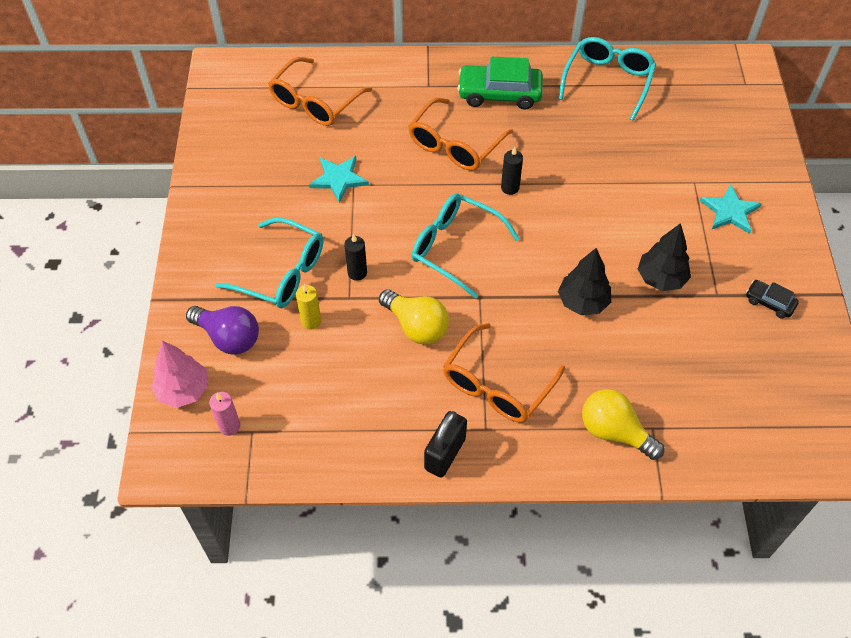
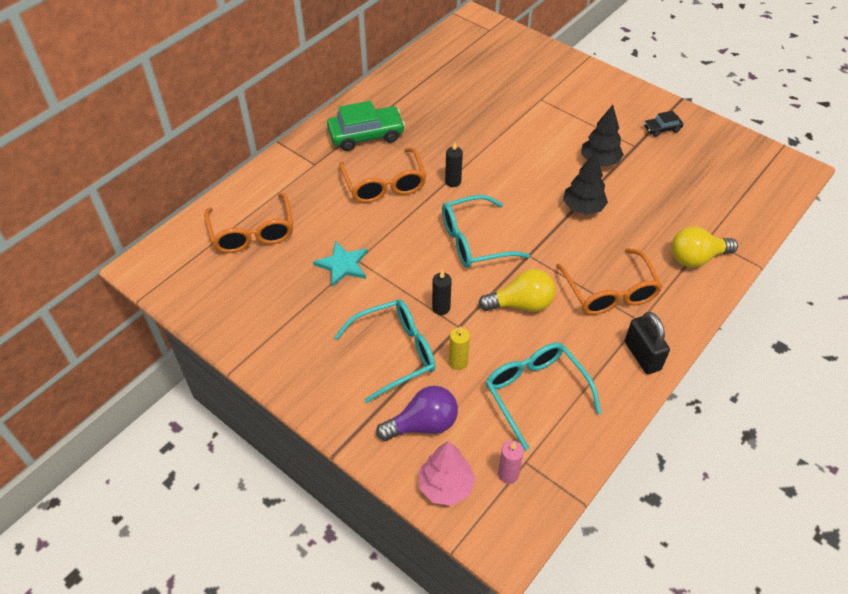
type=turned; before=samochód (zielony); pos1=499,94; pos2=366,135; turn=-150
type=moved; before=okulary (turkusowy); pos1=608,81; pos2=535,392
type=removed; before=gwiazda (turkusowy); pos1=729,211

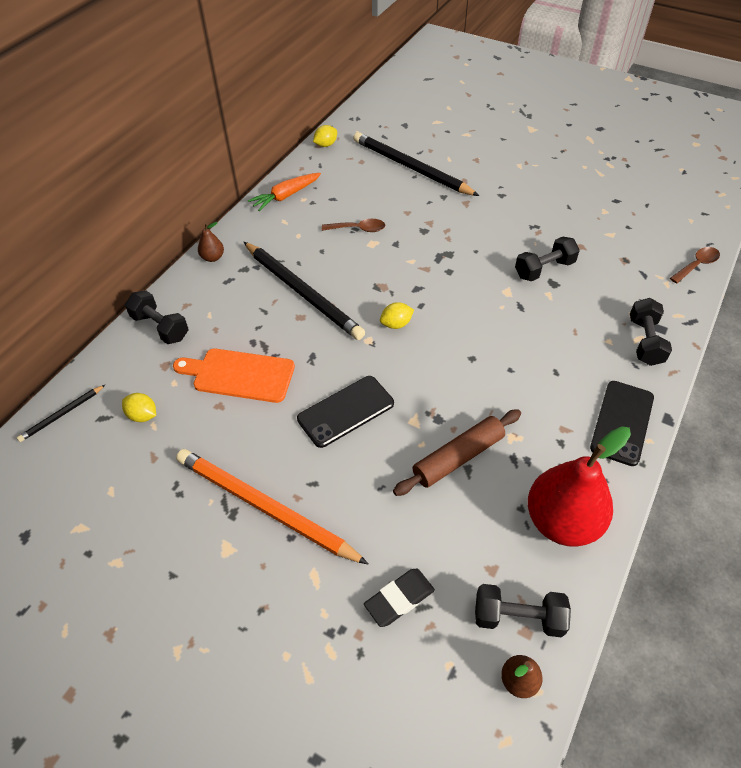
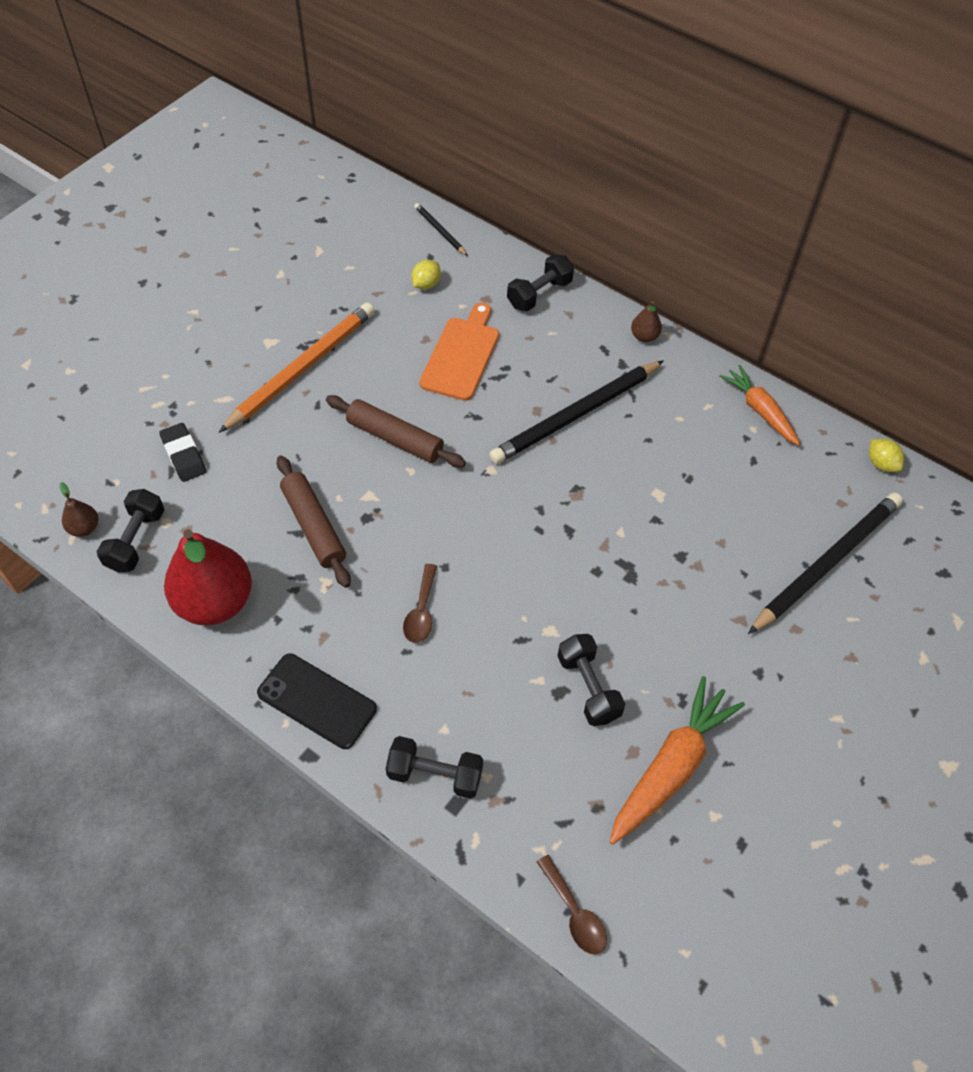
type=replaced; before=telefon (czarny); after=wałek do ciasta (brązowy); pos1=346,411; pos2=395,438
type=moved; before=łyżka (brązowy); pos1=358,229; pos2=421,611
type=added; after=marchewka (pomarańczowy); pos2=671,767
type=removed; before=cytryna (żółty); pos1=396,324

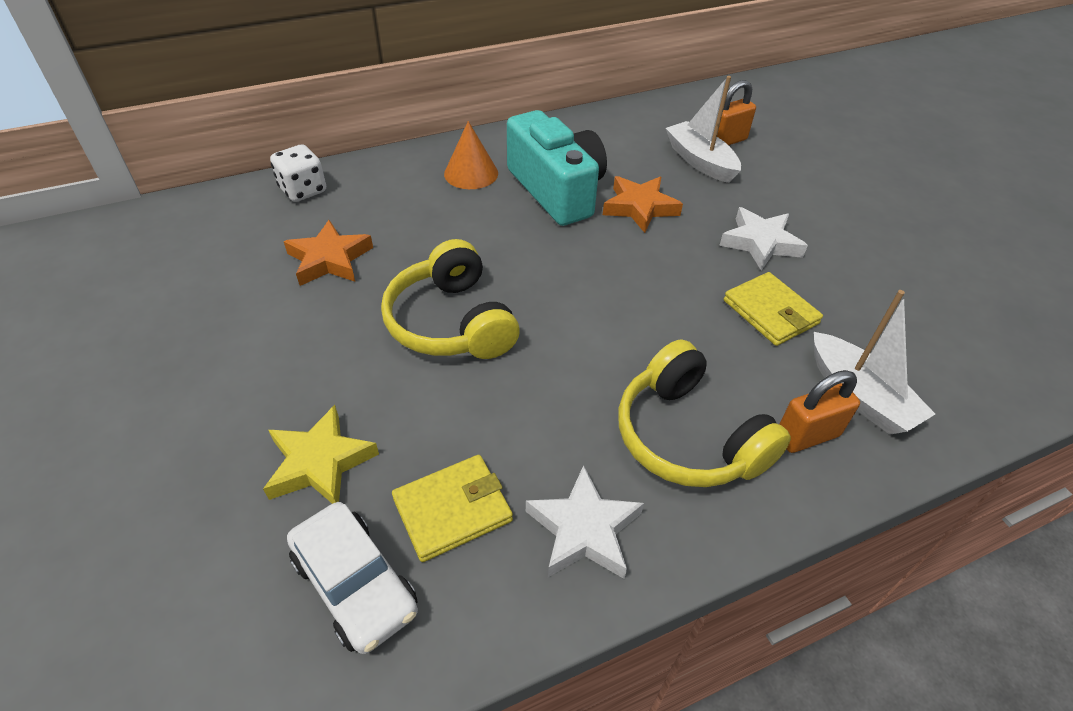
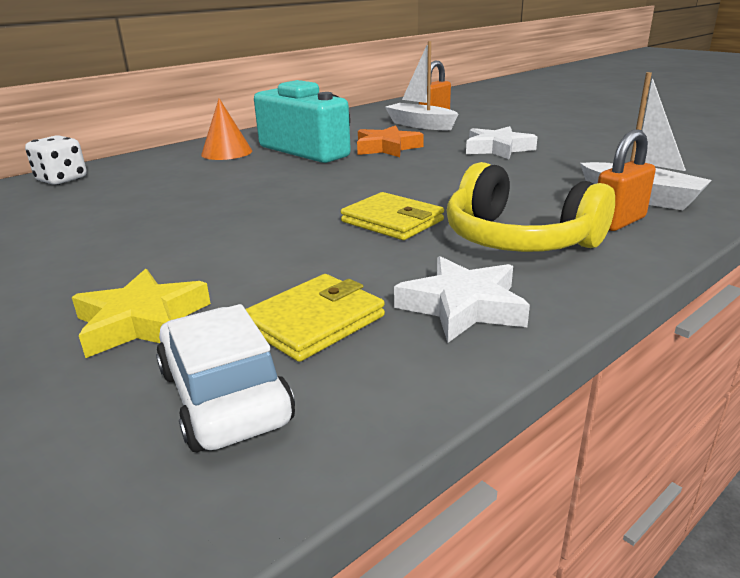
type=turned; before=samochód (biały); pos1=355,585; pos2=225,396; turn=-150
type=moved; before=portfel (żółty); pos1=770,312; pos2=392,221
type=removed; before=gwiazda (pomarańczowy); pos1=330,259
type=removed; before=słuchawki (żółty); pos1=451,322

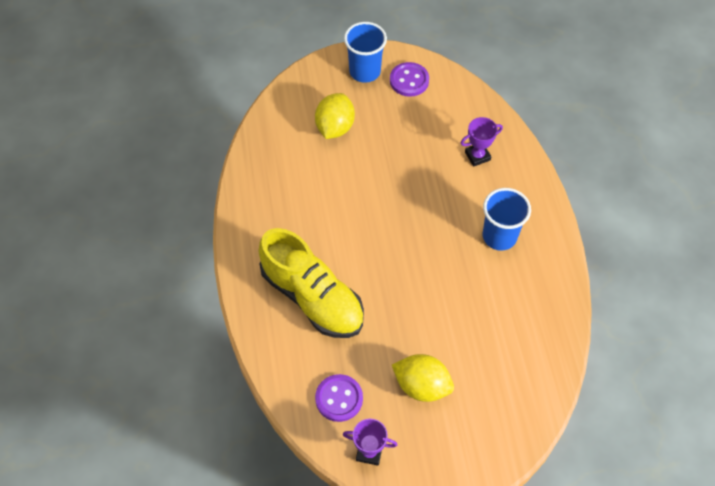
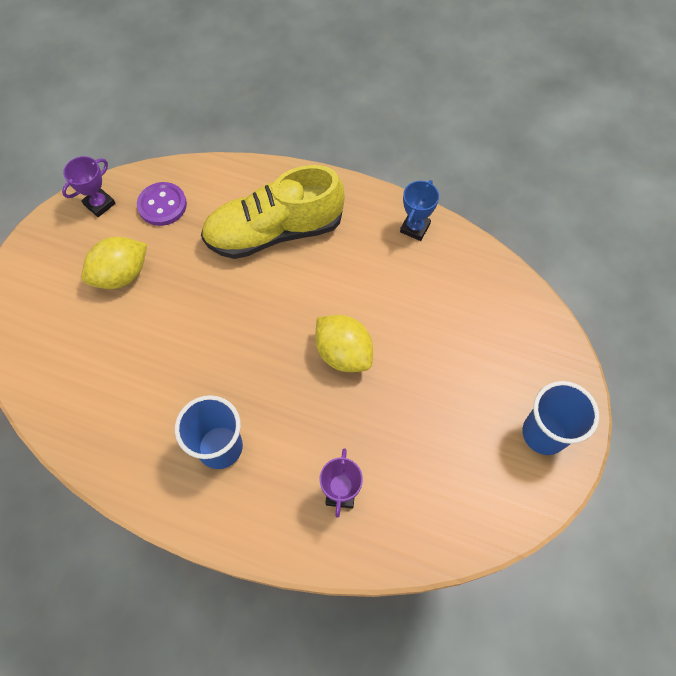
type=moved; before=cytryna (żółty); pos1=335,127; pos2=343,353
type=added; after=puchar (niebieski); pos2=415,228
type=removed; before=guzik (fioletowy); pos1=409,80

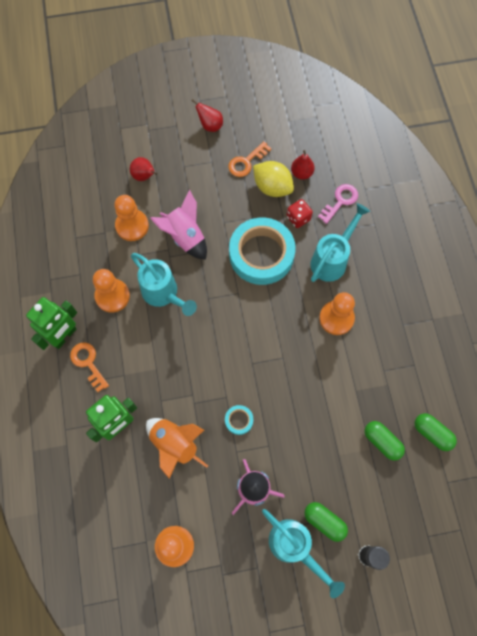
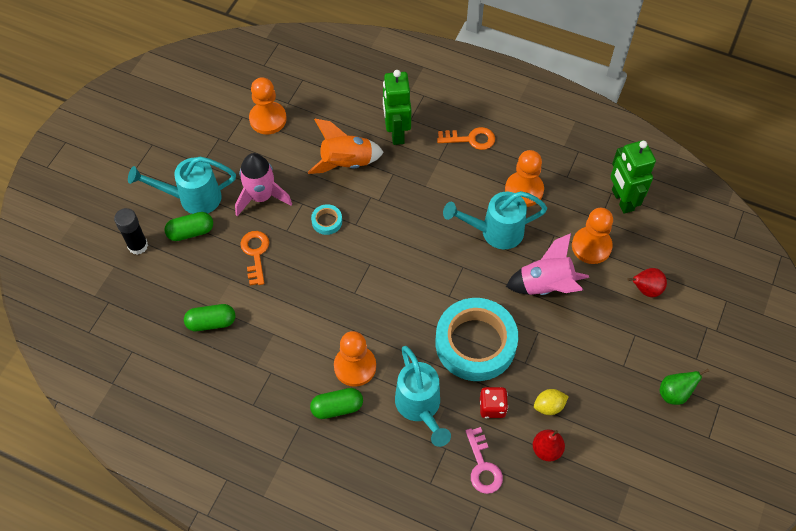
type=moved; before=klucz (pomarańczowy); pos1=246,162; pos2=255,254
type=moved; before=kapsułka (zielony); pos1=432,433; pos2=337,407
type=resized; before=cytryna (żółty); pos1=272,187; pos2=549,406; scale=0.58
type=moved; before=robot (zielony); pos1=64,336; pos2=622,200
type=recoloured; before=gruszka (czerwony); after=gruszka (zielony); pos1=210,125; pos2=674,393

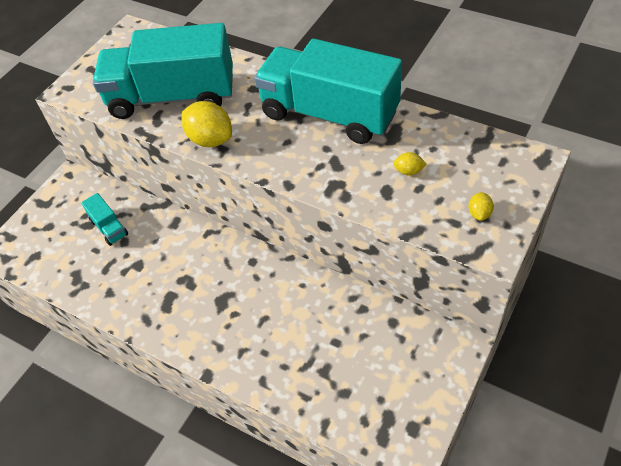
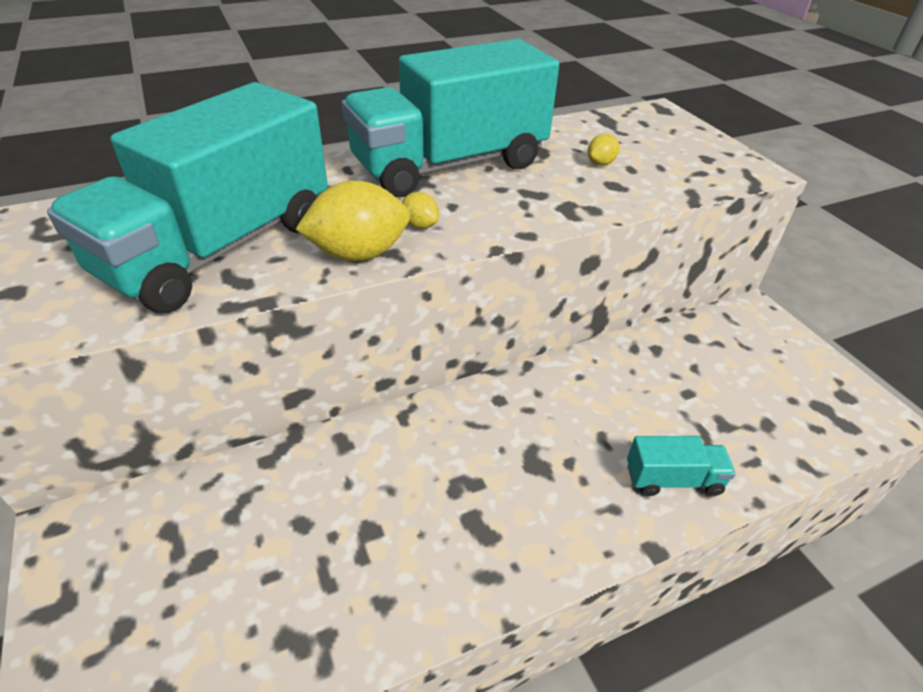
type=moved; before=cytryna (żółty); pos1=479,213; pos2=420,225
type=moved; before=ciężarówka (turkusowy); pos1=109,227; pos2=673,479

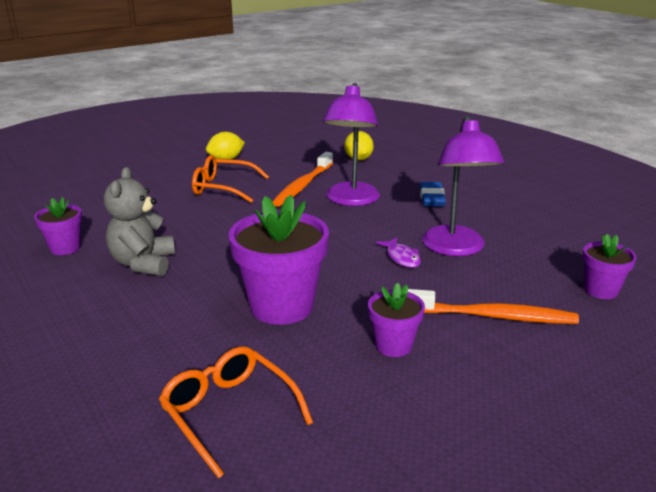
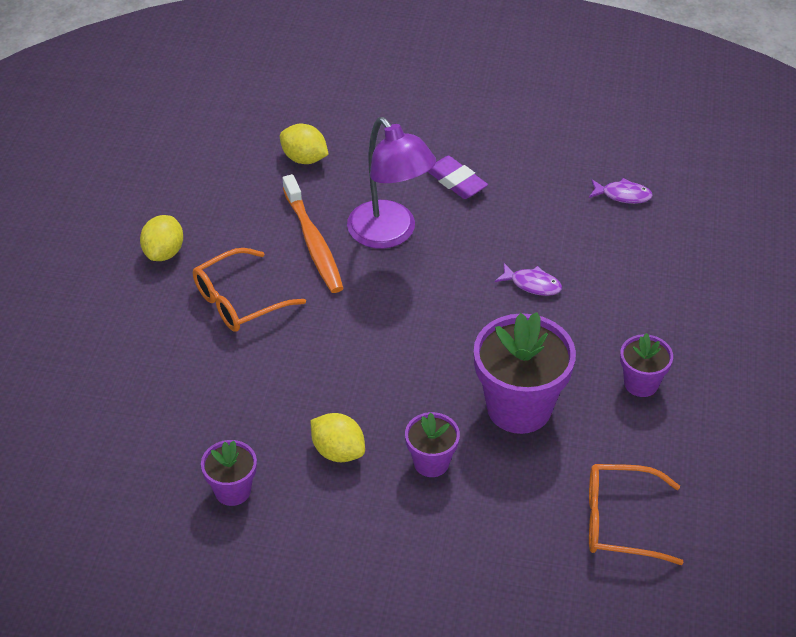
type=replaced; before=miś (szary); after=cytryna (żółty); pos1=143,263; pos2=338,451
type=moved; before=doniczka (fioletowy); pos1=601,290; pos2=431,462
type=recoloured; before=gumka do mazania (niebieski); after=gumka do mazania (fioletowy); pos1=431,198; pos2=456,181
type=added; after=ryba (fioletowy); pos2=623,195
type=removed; before=szczoteczka do zębów (pomarańczowy); pos1=493,316
type=removed; before=lampka (fioletowy); pos1=455,248

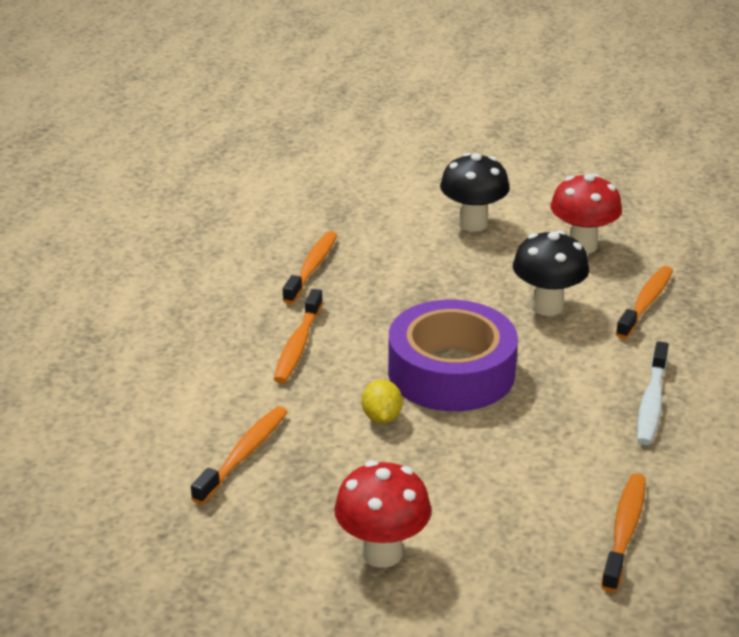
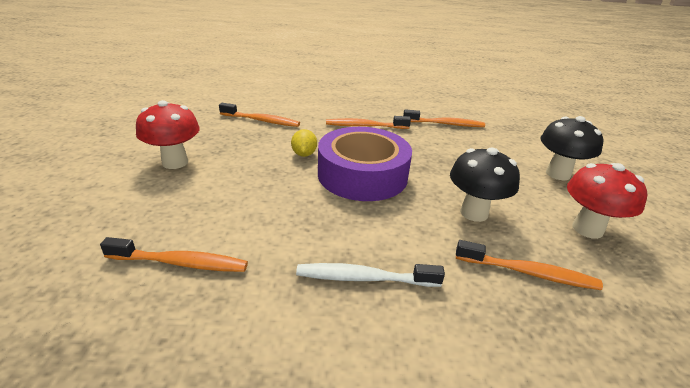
type=turned; before=cytryna (żółty); pos1=381,417; pos2=304,154; turn=-75

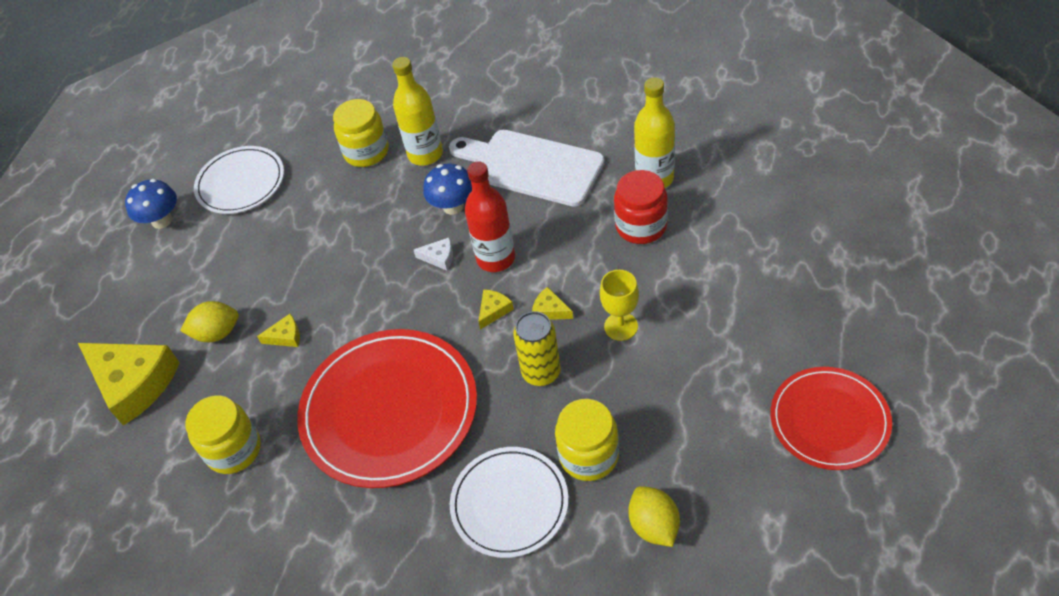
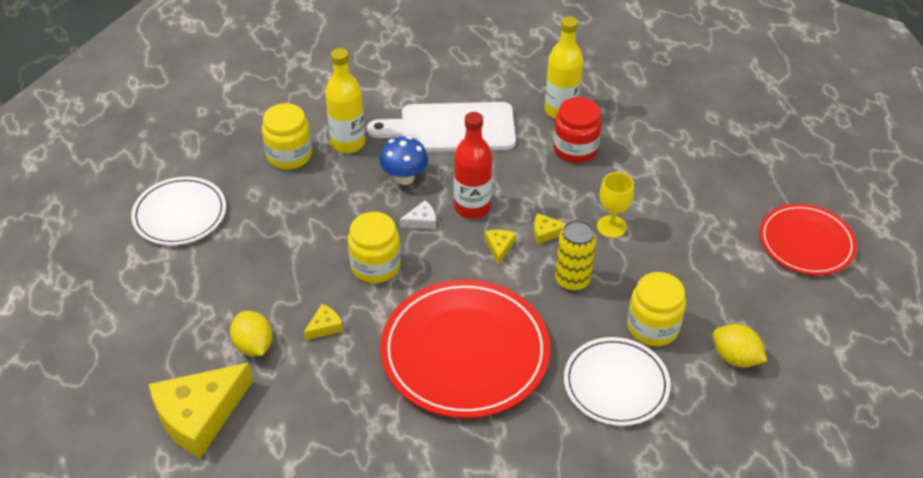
type=turned; before=ser (żółty); pos1=134,383; pos2=199,415; turn=135
type=turned; before=cytryna (żółty); pos1=217,333; pos2=254,345; turn=-75
type=moved; before=słoik (żółty); pos1=234,450; pos2=375,266
type=removed; before=grzyb (niebieski); pos1=162,220

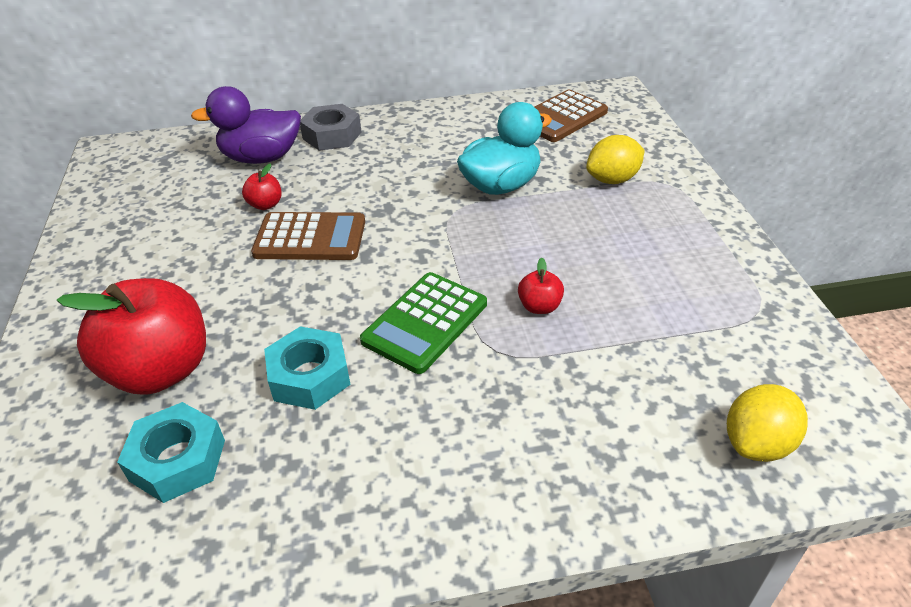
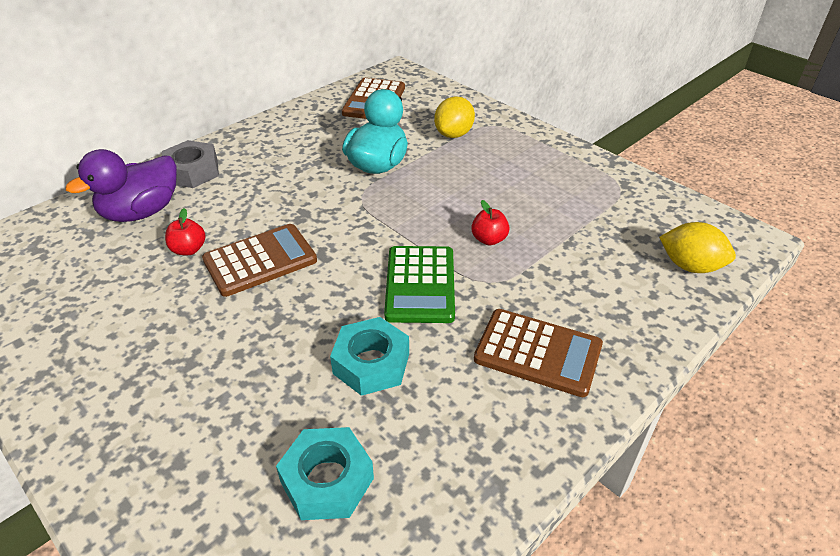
type=added; after=kalkulator (brązowy); pos2=538,353
type=turned; before=cytryna (żółty); pos1=757,443; pos2=690,266; turn=-75
type=removed; before=jabłko (czerwony); pos1=161,370

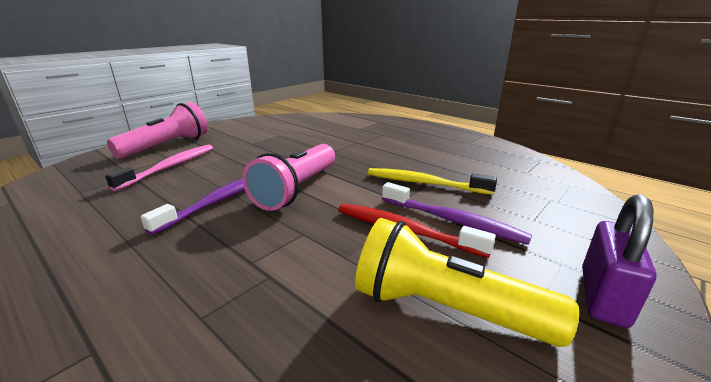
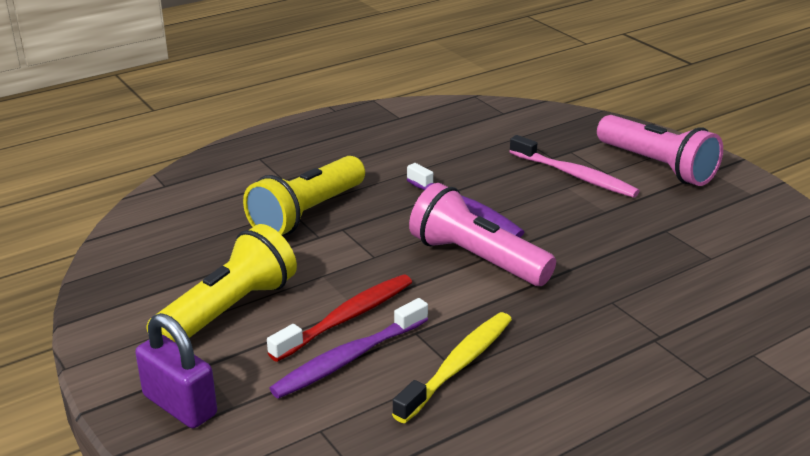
type=added; after=latarka (żółty); pos2=307,214

